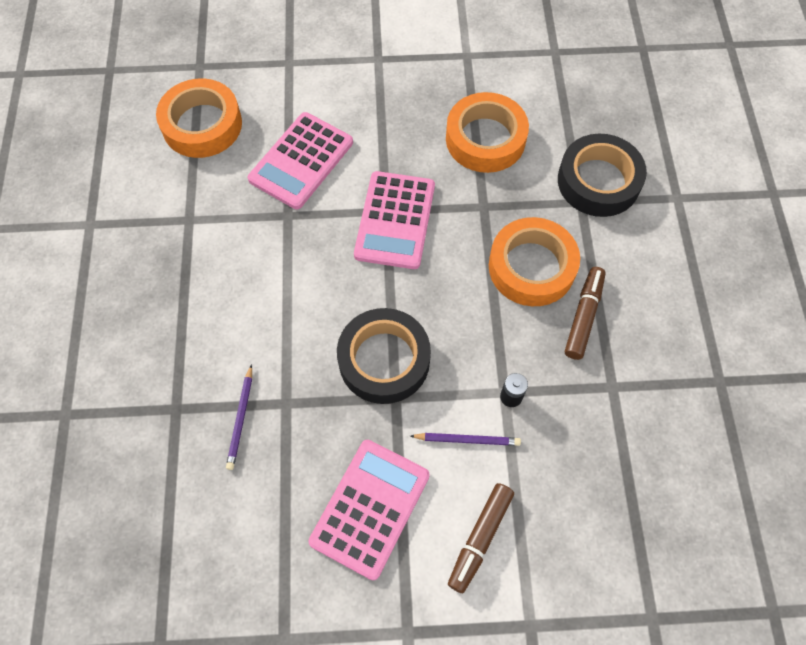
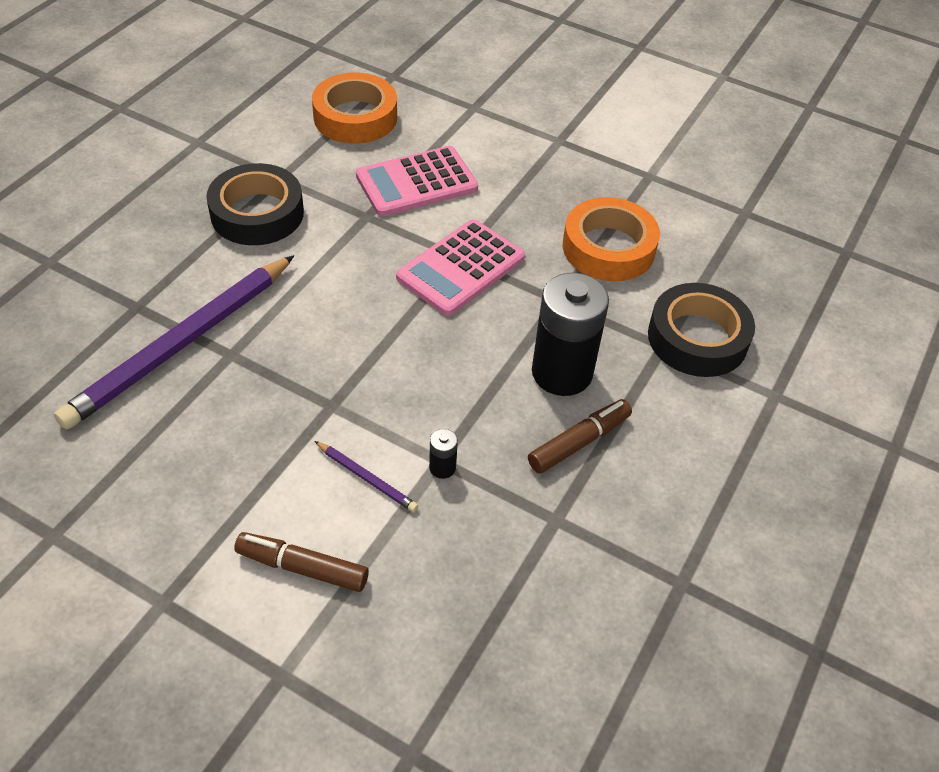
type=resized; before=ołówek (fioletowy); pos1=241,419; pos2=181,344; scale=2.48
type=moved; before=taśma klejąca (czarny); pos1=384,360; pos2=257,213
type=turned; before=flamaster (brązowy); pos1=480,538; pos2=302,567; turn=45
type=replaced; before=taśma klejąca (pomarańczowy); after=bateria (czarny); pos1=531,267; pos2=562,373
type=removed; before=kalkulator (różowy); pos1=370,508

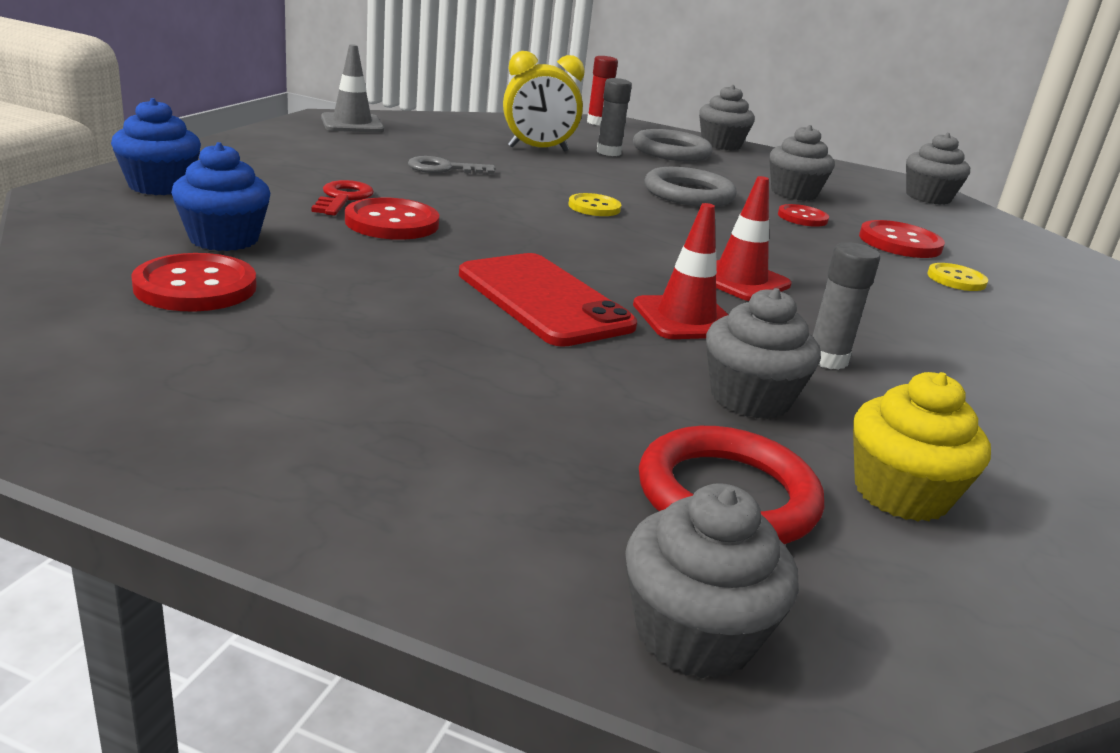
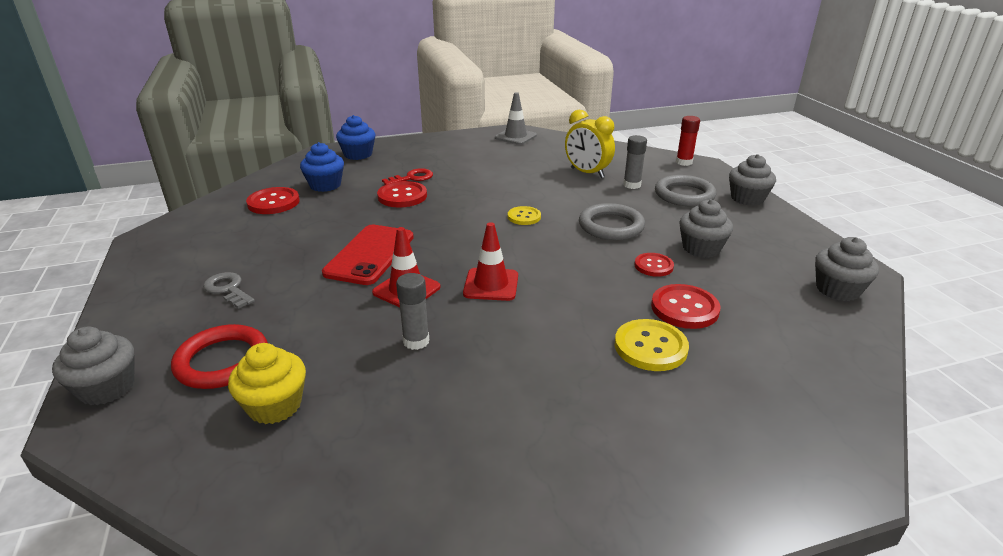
type=moved; before=klucz (szary); pos1=444,168; pos2=228,289
type=resized; before=guzik (żółty); pos1=956,279; pos2=650,347; scale=1.56
type=removed; before=muffinka (szary); pos1=750,398

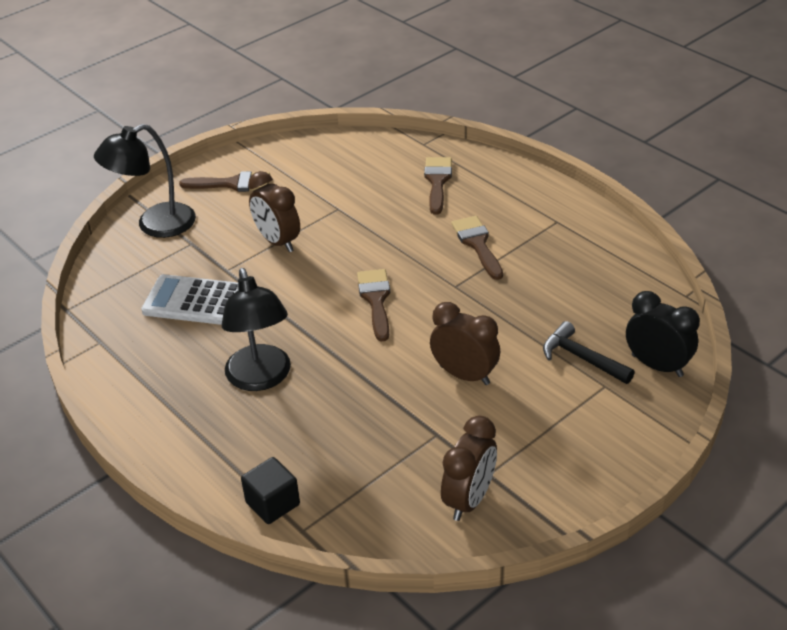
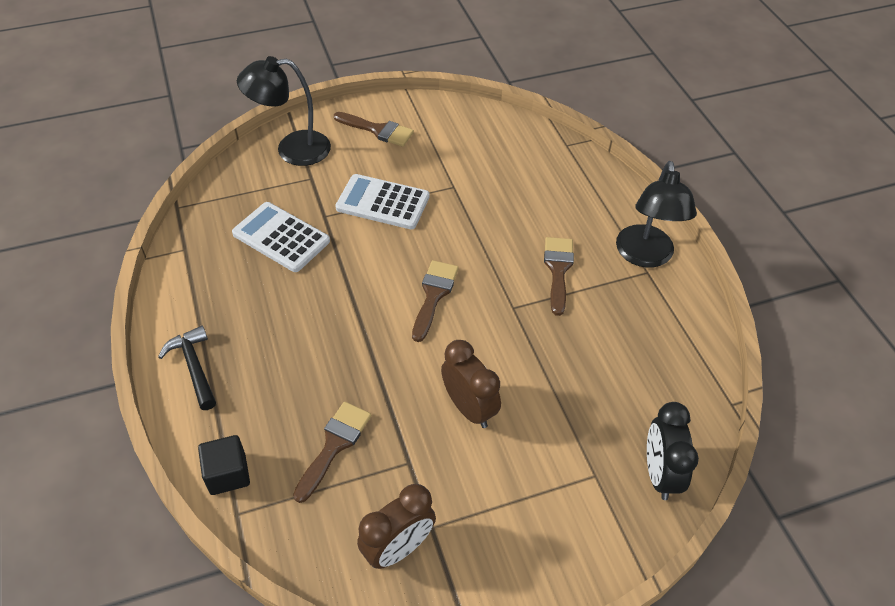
type=moved; before=młotek (czarny); pos1=582,358; pos2=194,367
type=moved; before=pędzel (brązowy); pos1=437,182; pos2=334,445
type=replaced; before=budzik (brązowy); after=kalkulator (biały); pos1=277,242; pos2=383,202
type=moved; before=lampka (czarny); pos1=261,378; pos2=645,256
type=turned; before=budzik (czarny); pos1=657,365; pos2=659,473; turn=-150

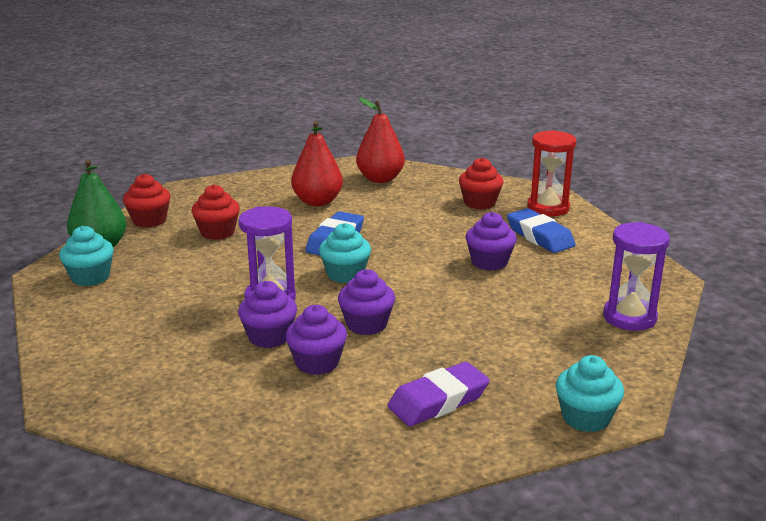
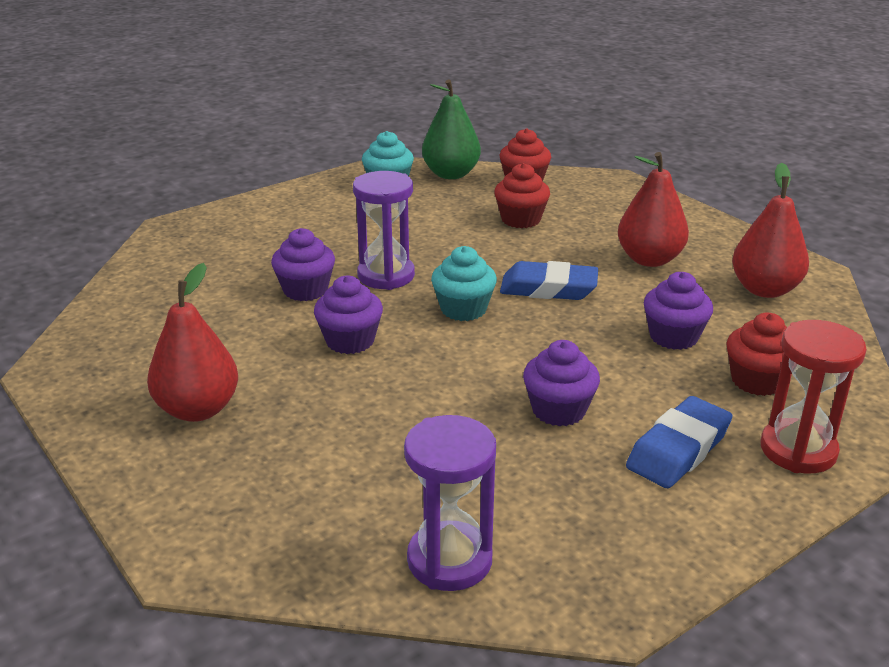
type=replaced; before=gumka do mazania (fioletowy); after=gruszka (czerwony); pos1=438,401; pos2=198,409
type=moved; before=muffinka (fioletowy); pos1=317,363; pos2=673,337
type=removed; before=muffinka (turkusowy); pos1=586,418

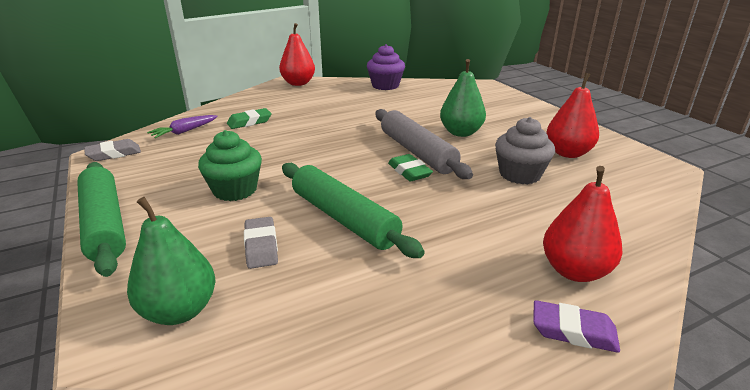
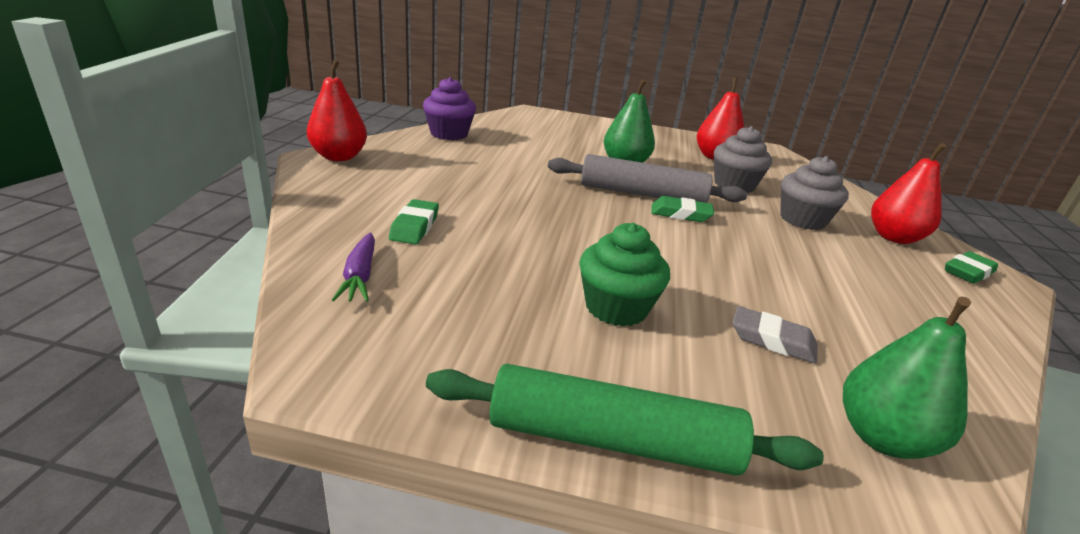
type=added; after=muffinka (szary); pos2=802,220
type=recoloured; before=gumka do mazania (fioletowy); after=gumka do mazania (zielony); pos1=573,331; pos2=968,272
type=removed; before=gumka do mazania (szary); pos1=114,154
type=removed; before=wałek do ciasta (zielony); pos1=344,218

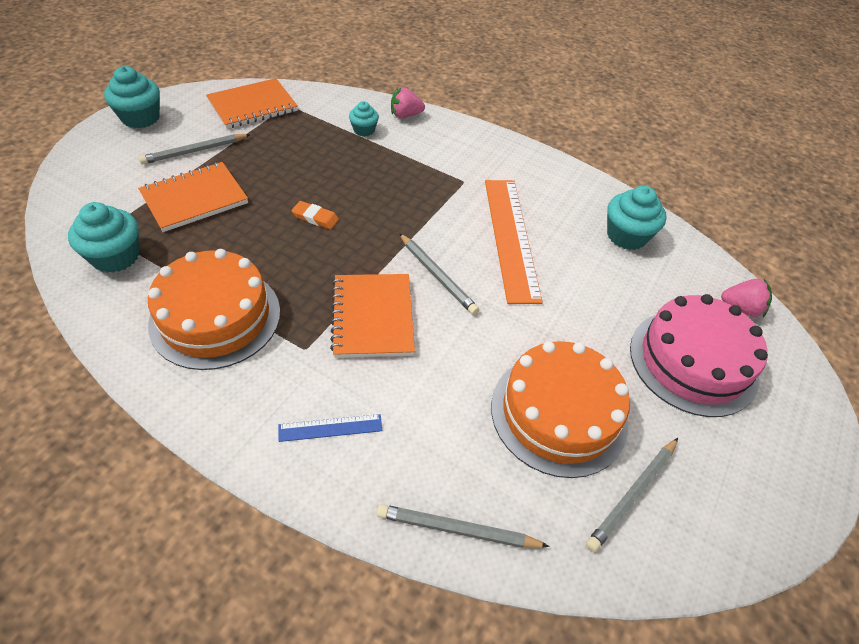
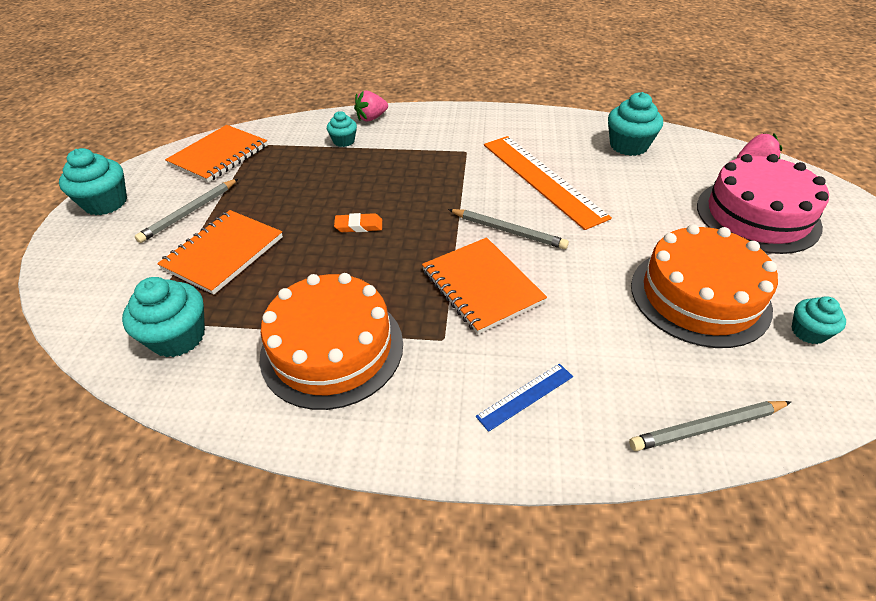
type=replaced; before=ołówek (szary); after=muffinka (turkusowy); pos1=632,495; pos2=808,332

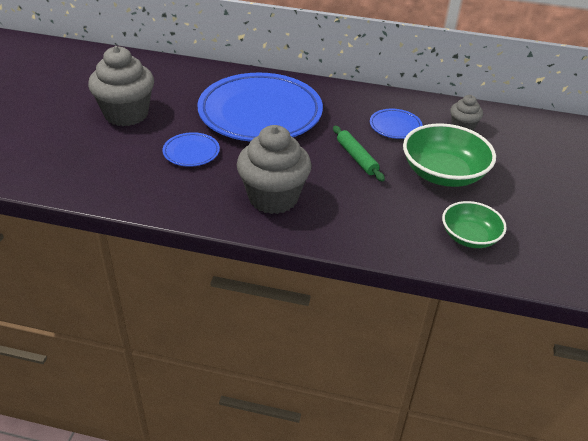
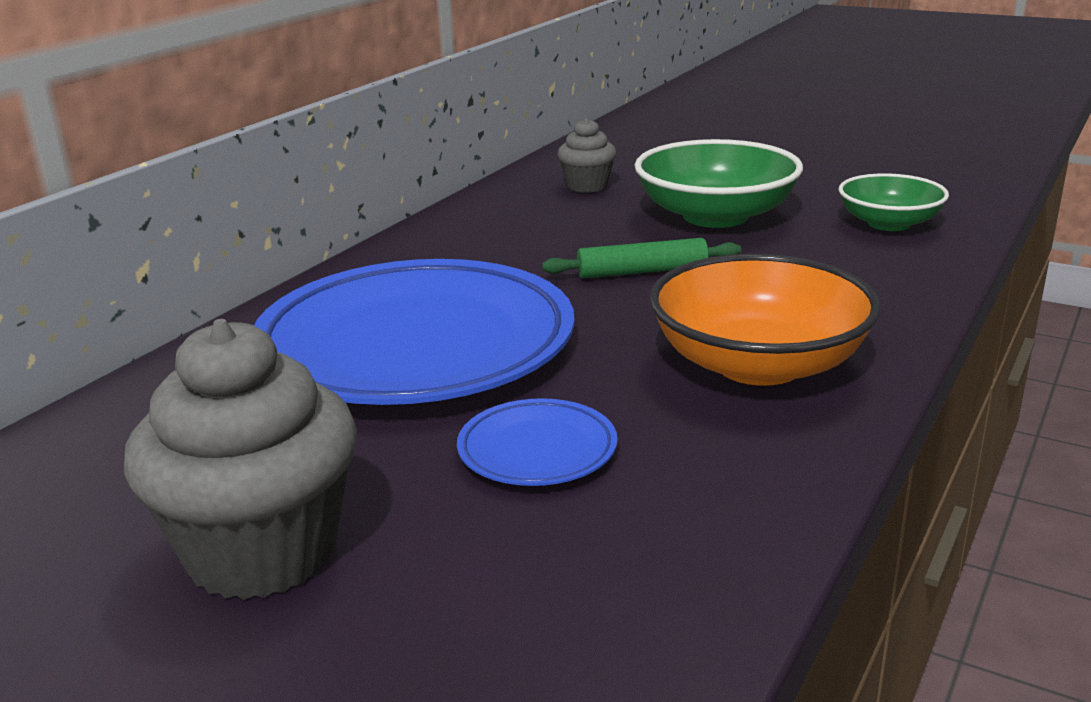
type=replaced; before=muffinka (szary); after=miska (pomarańczowy); pos1=273,198; pos2=758,364
type=removed; before=talerz (niebieski); pos1=395,126

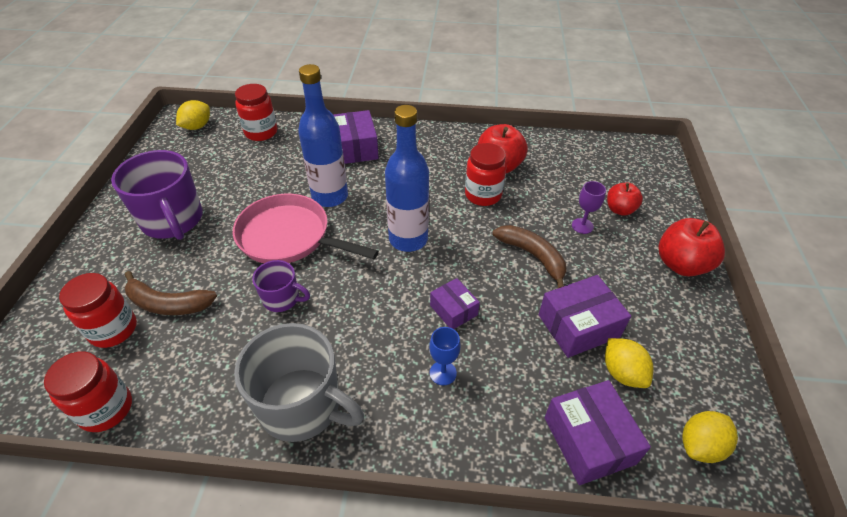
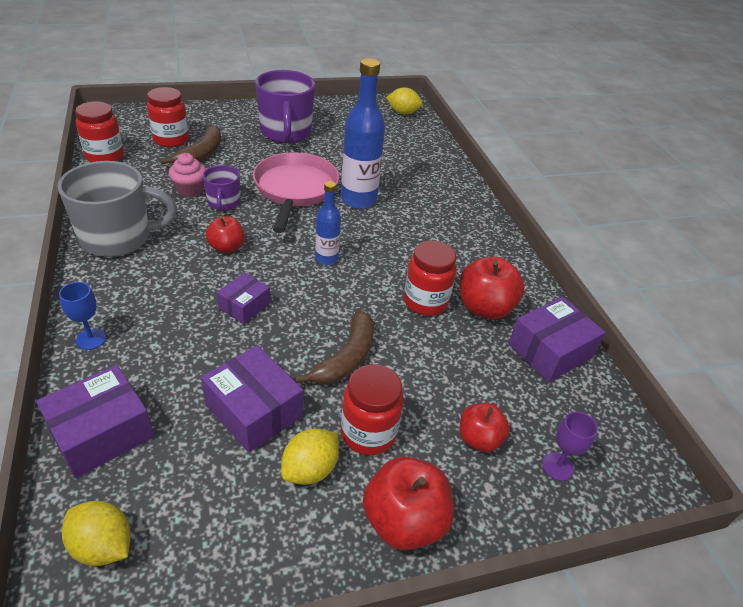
type=turned; before=kubek (szary); pos1=302,406; pos2=118,238; turn=-105
type=moved; before=kielich (niebieski); pos1=443,373; pos2=91,339
type=turned; before=banan (brązowy); pos1=168,304; pos2=201,154; turn=-150
type=added; after=muffinka (różowy); pos2=190,190
type=added; after=jabłko (czerwony); pos2=226,247
type=turned; before=kubek (fioletowy); pos1=173,220; pos2=286,132; turn=-45
type=moved; before=cytryna (żółty); pos1=622,373; pos2=310,469
type=resized; before=butelka (niebieski); pos1=408,239; pos2=326,259; scale=0.56
type=moved; before=słoik (czerwony); pos1=261,132; pos2=368,433
type=moved; before=pudełko (fioletowy); pos1=355,148; pos2=550,351
type=moved; before=kielich (fioletowy); pos1=582,226; pos2=557,466

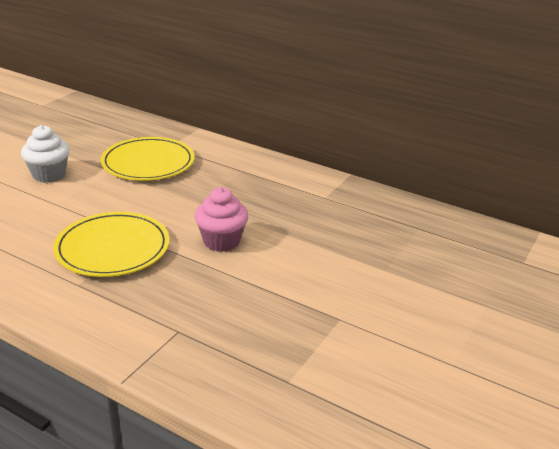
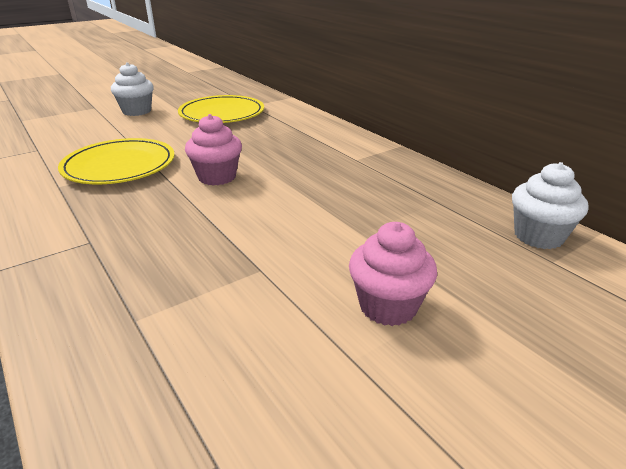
type=added; after=muffinka (różowy); pos2=388,306
type=added; after=muffinka (biały); pos2=538,236

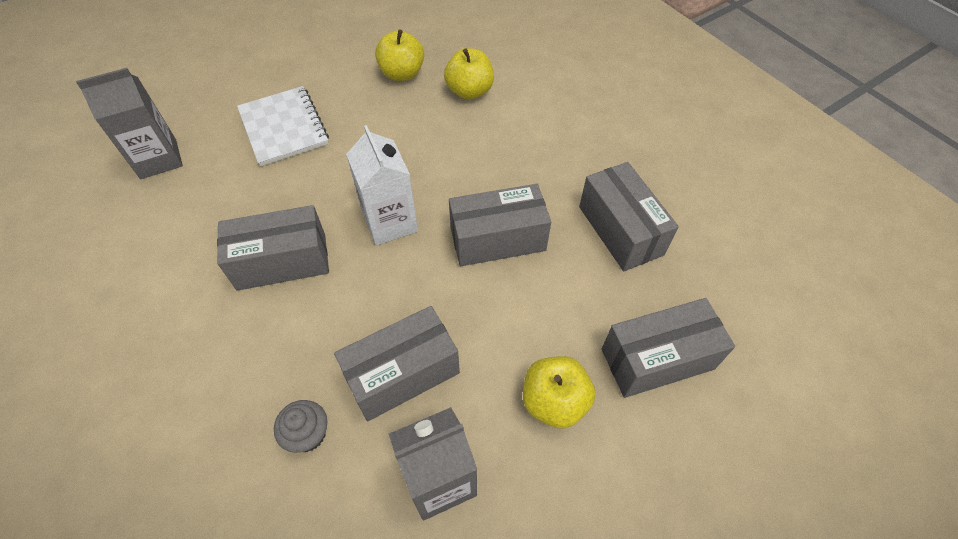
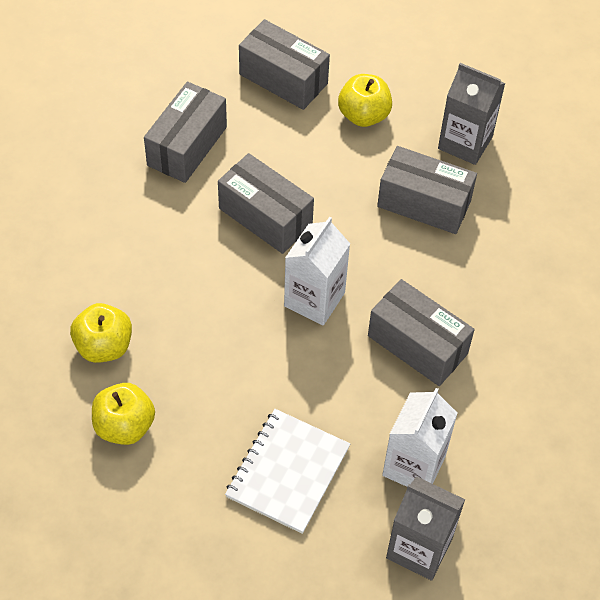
type=added; after=karton mleka (biały); pos2=414,465
type=removed; before=muffinka (szary); pos1=308,434

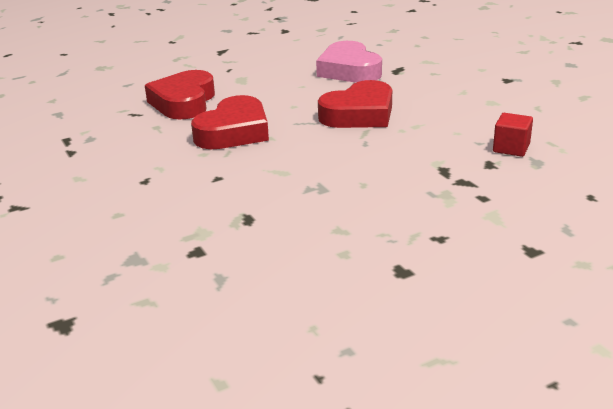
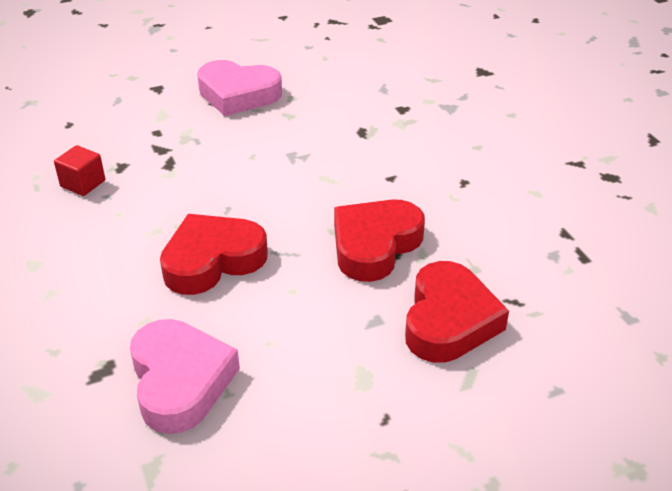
type=added; after=serce (różowy); pos2=238,94

